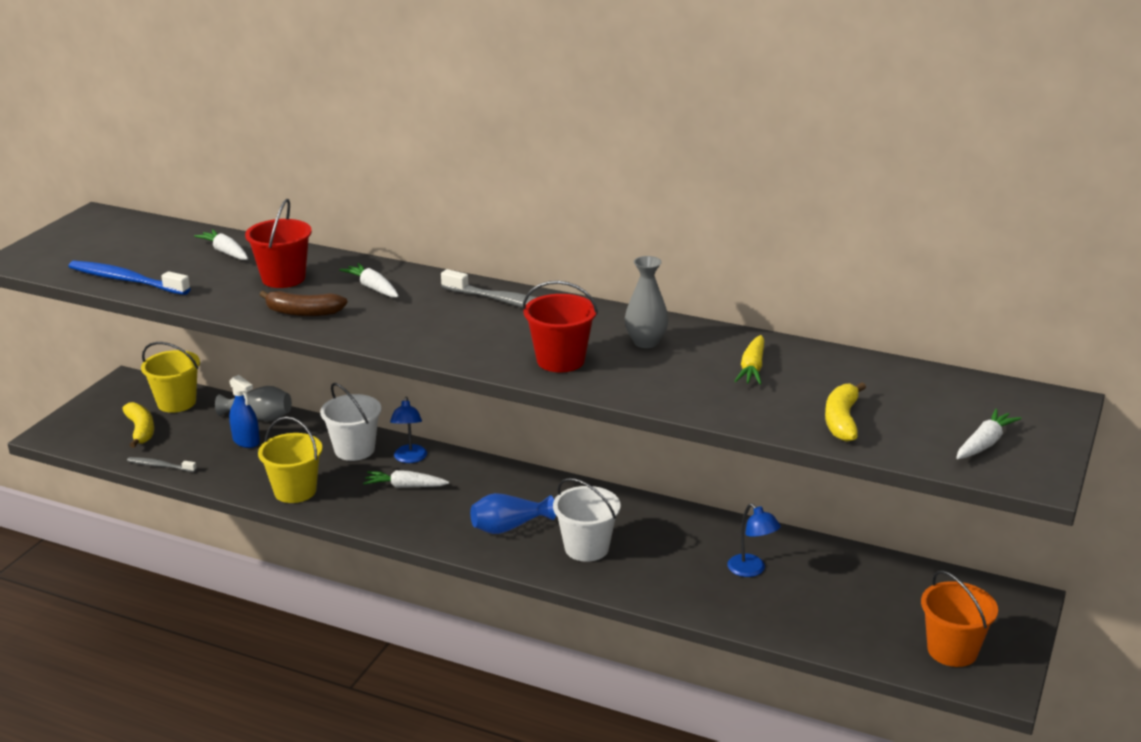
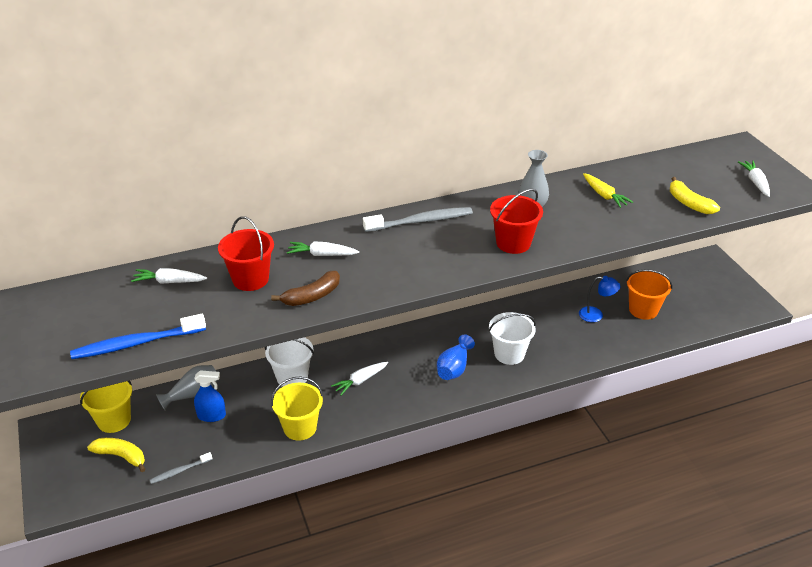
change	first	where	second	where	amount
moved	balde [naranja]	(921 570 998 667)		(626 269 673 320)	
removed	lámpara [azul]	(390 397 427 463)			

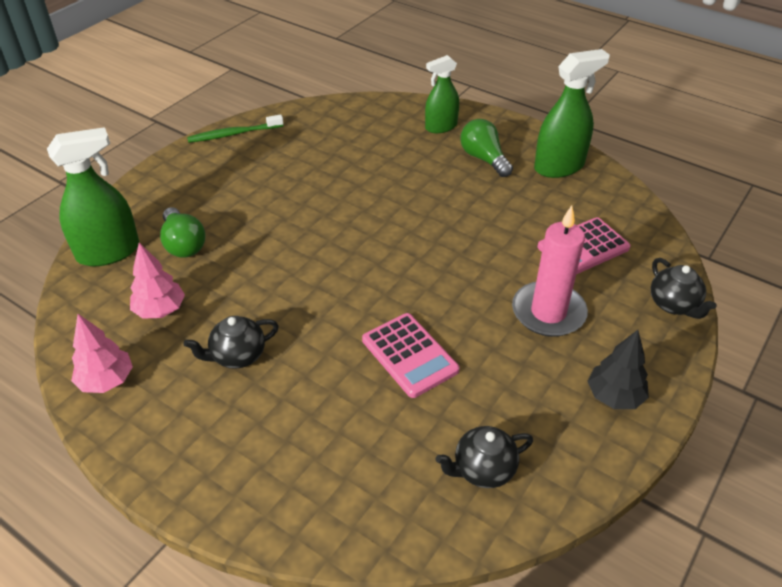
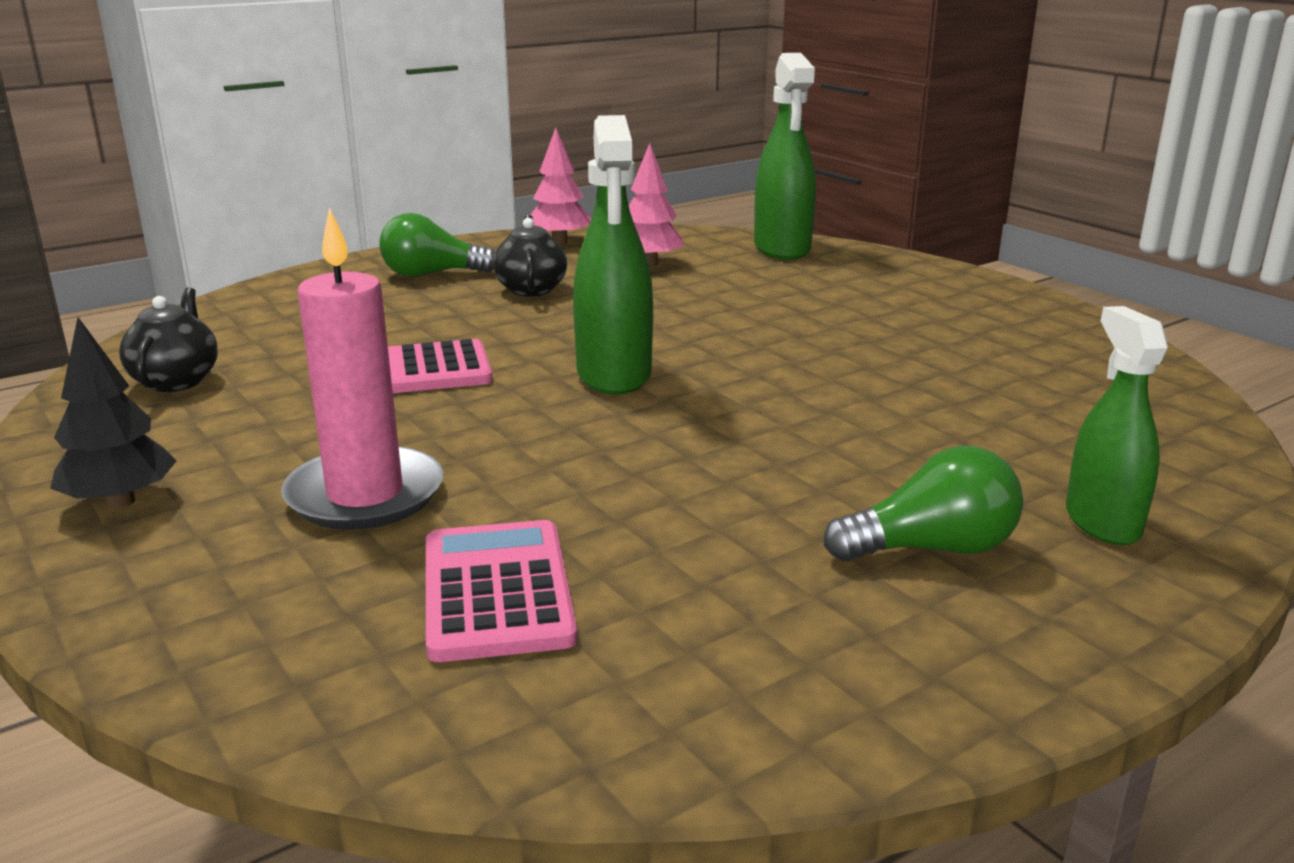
change	first	where	second	where	amount
moved	bombilla [verde]	(160 207 206 258)		(379 213 496 277)	
moved	pulverizador [verde]	(534 49 610 178)		(573 115 653 395)	
removed	cepillo de dientes [verde]	(187 115 284 143)			
removed	tetera [negro]	(651 258 717 319)			

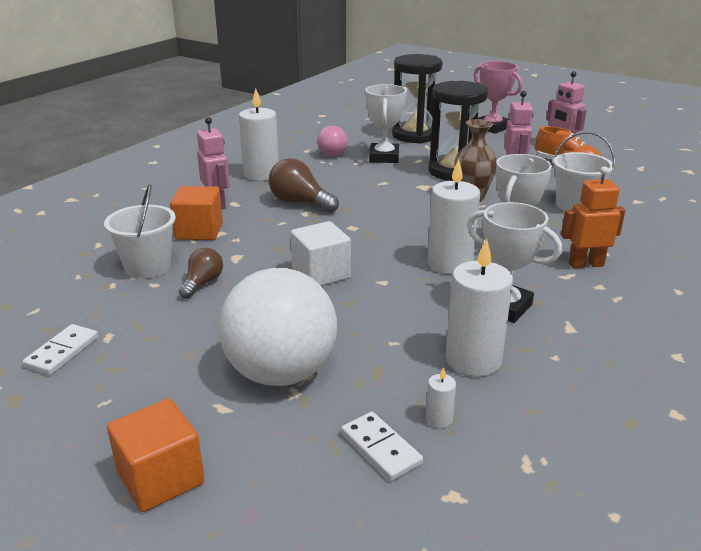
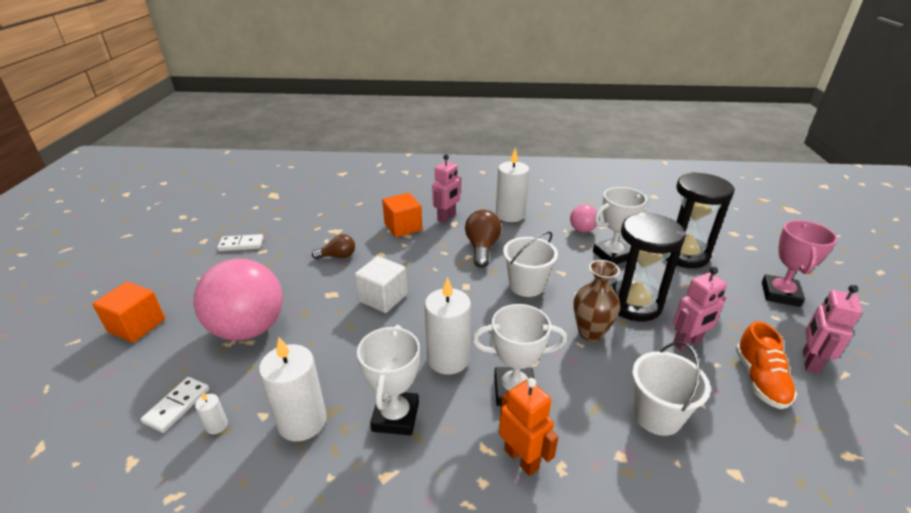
change	first	where	second	where	amount
recoloured	pelota [blanco]	(218 268 337 386)	pelota [rosa]	(194 259 283 341)	
moved	balde [blanco]	(104 184 176 279)		(503 231 558 297)	

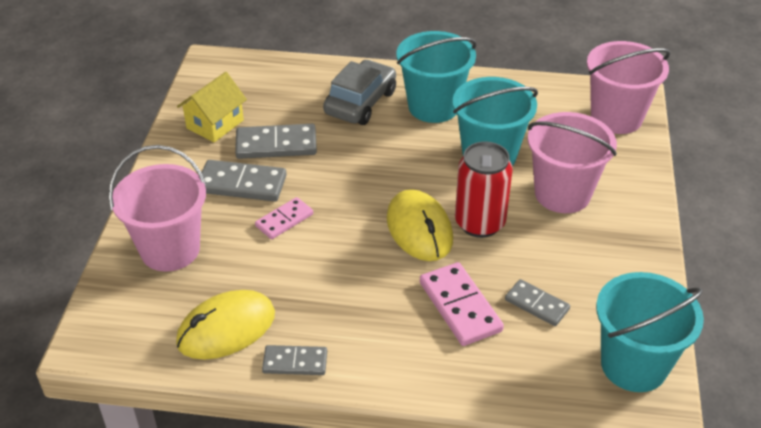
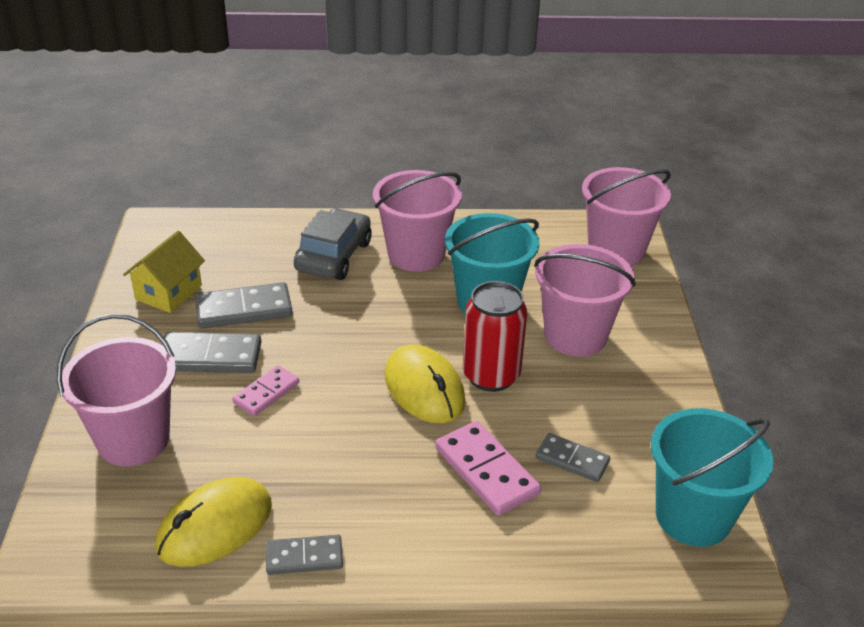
change	first	where	second	where	amount
recoloured	balde [turquesa]	(396 31 477 123)	balde [rosa]	(373 170 462 272)	

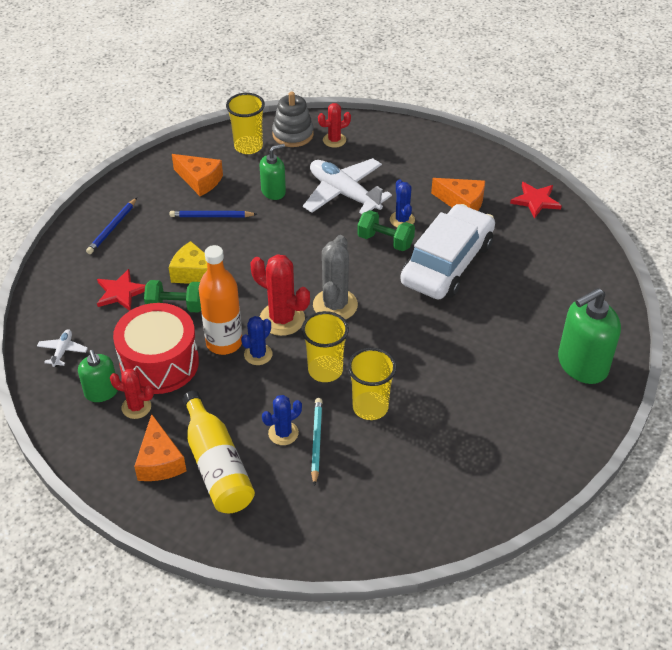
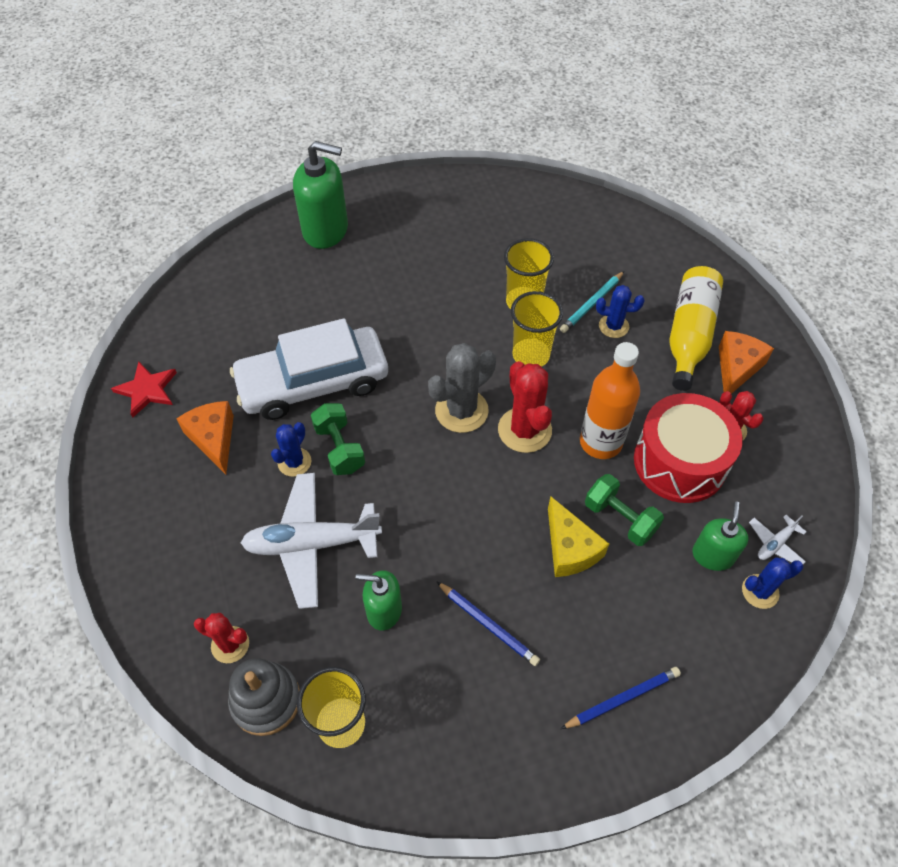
change	first	where	second	where	amount
turned	avión [blanco]	(303 158 392 214)		(241 473 382 609)	90 degrees clockwise
moved	dispensador de jabón [verde]	(78 350 118 402)		(692 501 748 571)	
moved	cactus [azul]	(241 316 272 365)		(742 557 803 609)	
removed	estrella [rojo]	(97 269 145 311)			
removed	queso [naranja]	(172 154 223 196)			

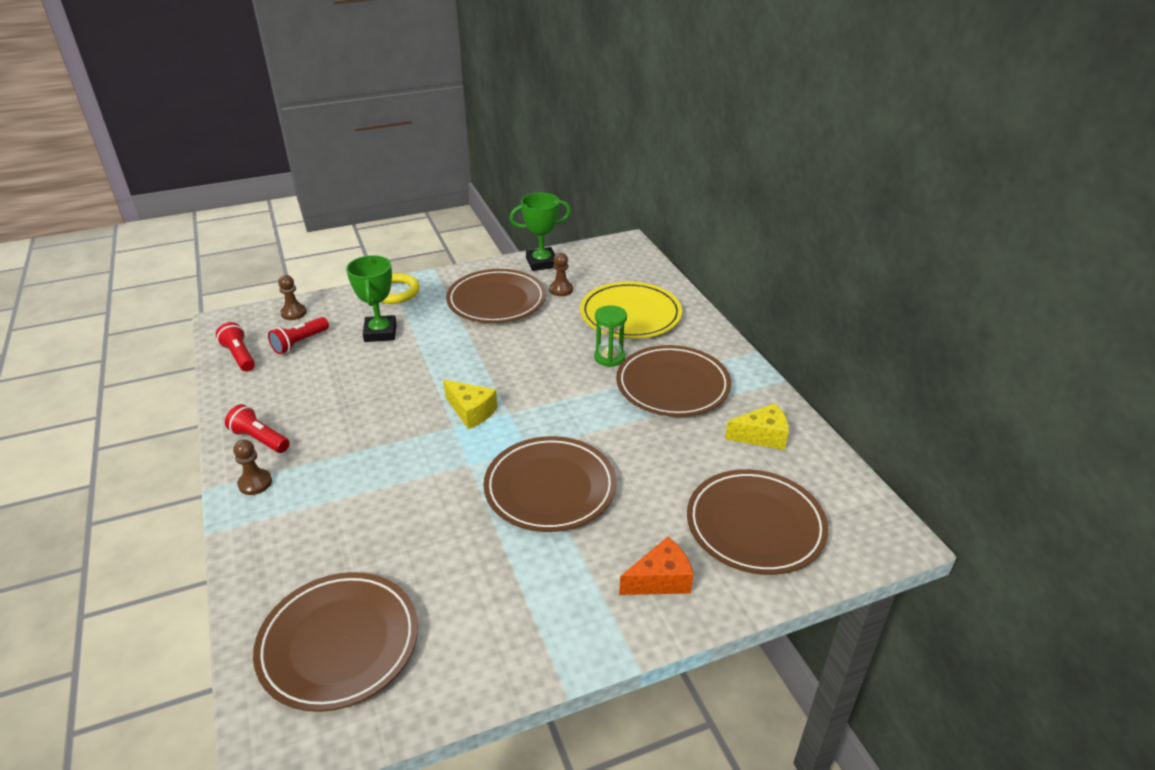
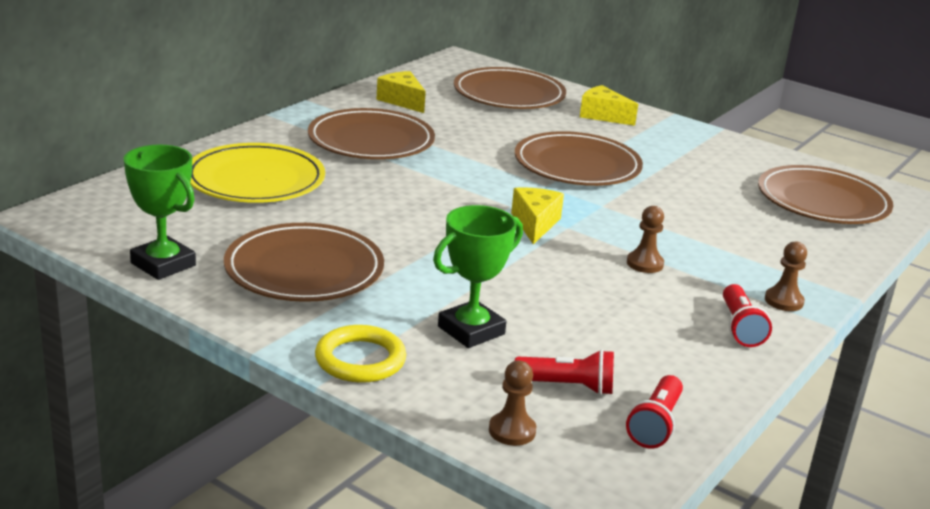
change	first	where	second	where	amount
recoloured	queso [naranja]	(619 537 694 595)	queso [amarillo]	(580 85 638 126)	
moved	peón [marrón]	(549 253 573 296)		(627 206 664 273)	
removed	reloj de arena [verde]	(594 305 627 367)			

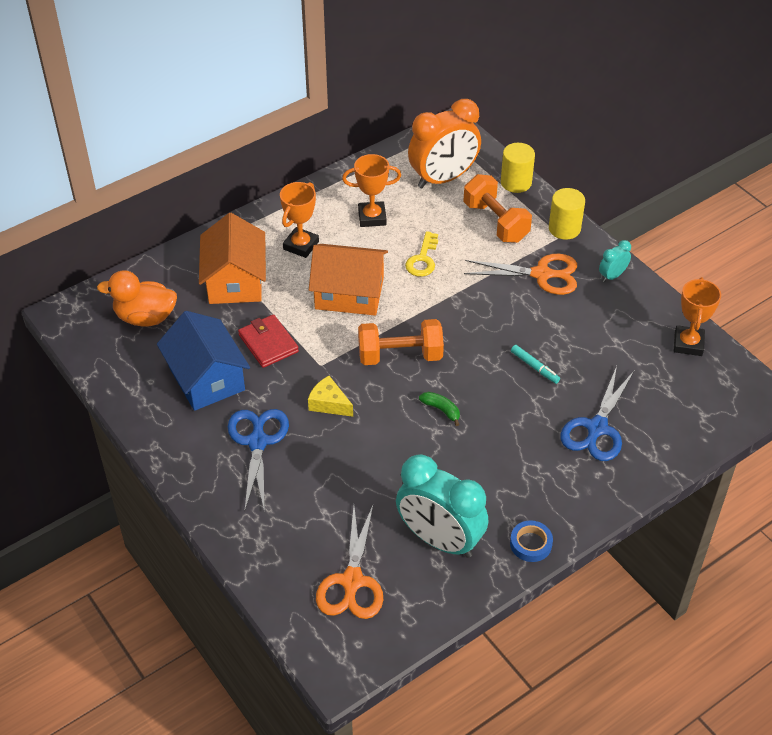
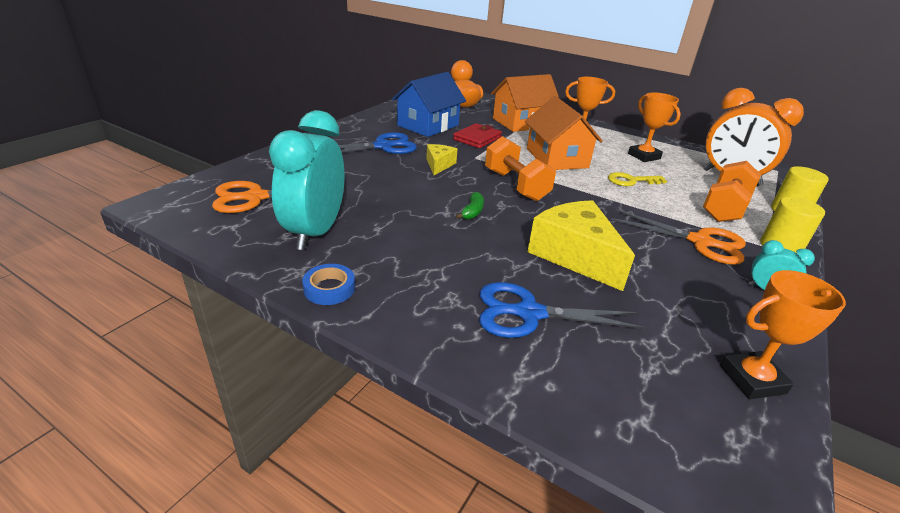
change	first	where	second	where	amount
replaced	rotulador [turquesa]	(511 345 560 384)	queso [amarillo]	(528 200 635 291)	
turned	tijeras [naranja]	(464 254 577 295)		(611 209 746 265)	45 degrees counterclockwise

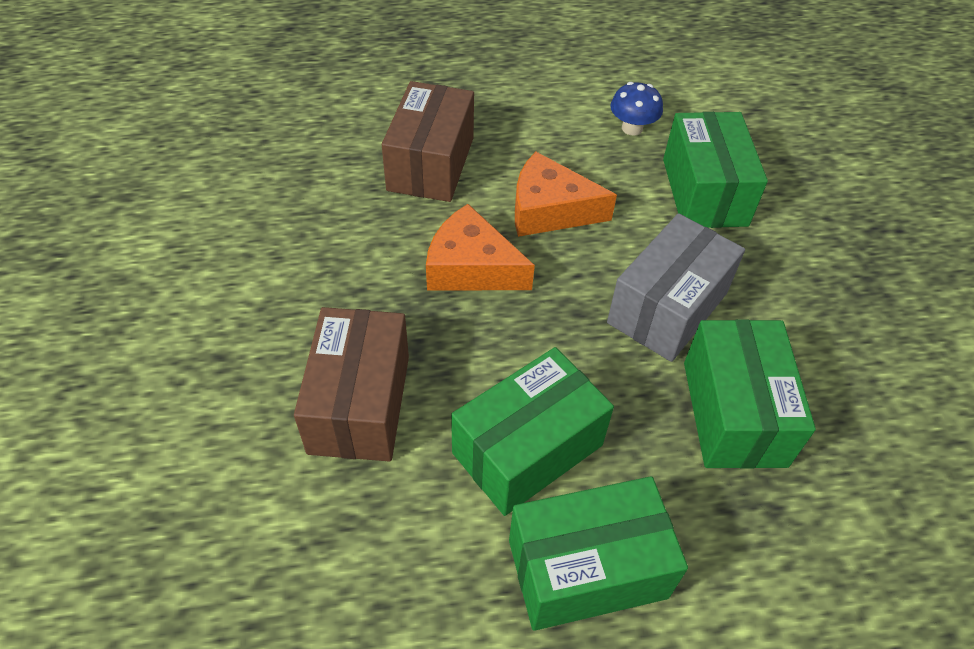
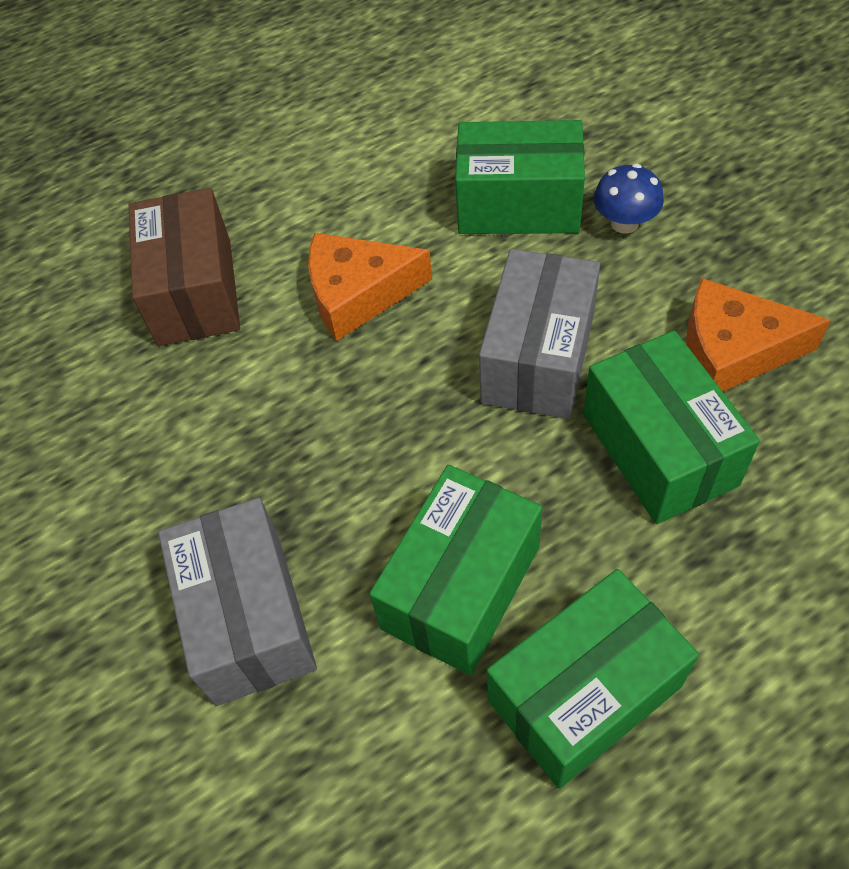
change	first	where	second	where	amount
recoloured	caja [marrón]	(294 307 409 462)	caja [gris]	(158 498 317 706)	
turned	caja [verde]	(663 112 768 228)		(455 120 585 234)	60 degrees counterclockwise
moved	seta [azul]	(610 82 663 136)		(594 164 664 234)	
moved	queso [naranja]	(426 204 535 291)		(686 278 831 391)	

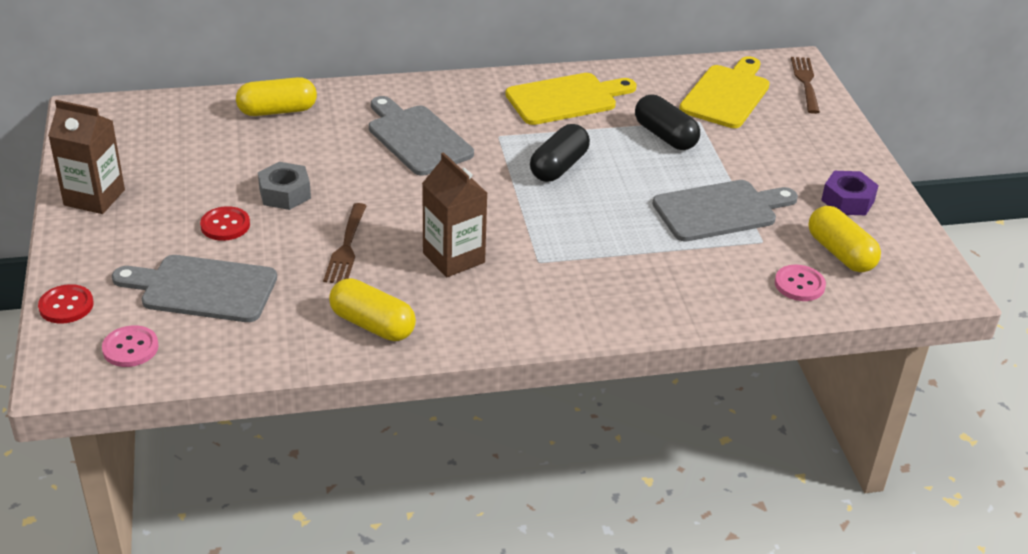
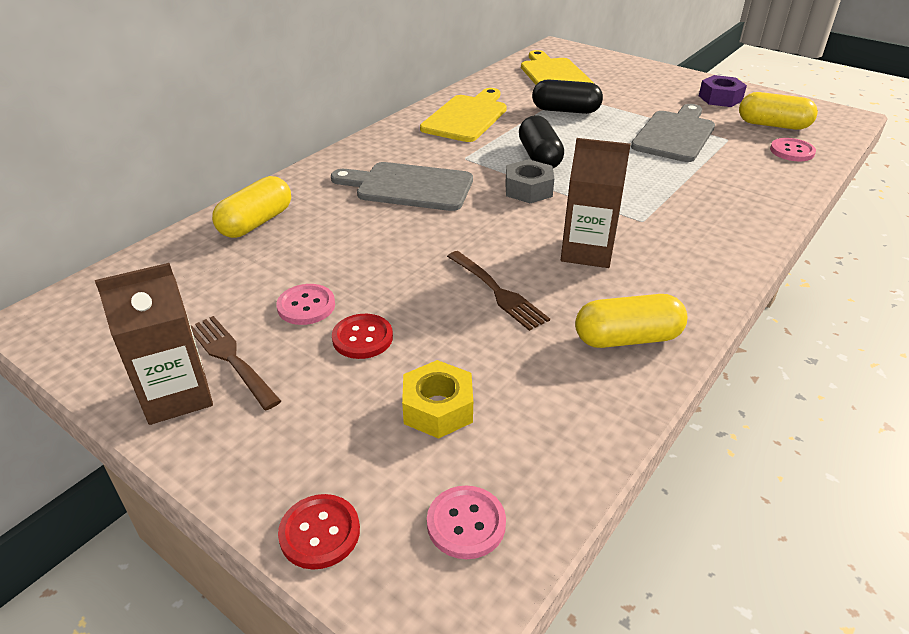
change	first	where	second	where	amount
moved	tenedor [marrón]	(791 57 820 114)		(191 316 281 410)	
added			botón [rosa]	(276 284 335 325)	
replaced	tabla de cortar [gris]	(112 255 277 322)	tuerca [amarillo]	(402 360 473 439)	
moved	tuerca [gris]	(258 162 311 210)		(505 159 554 203)	

